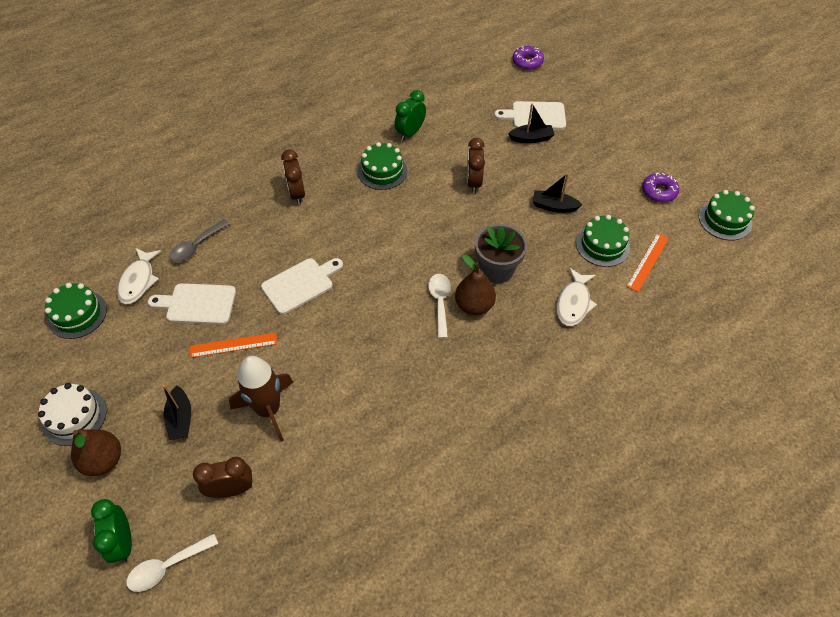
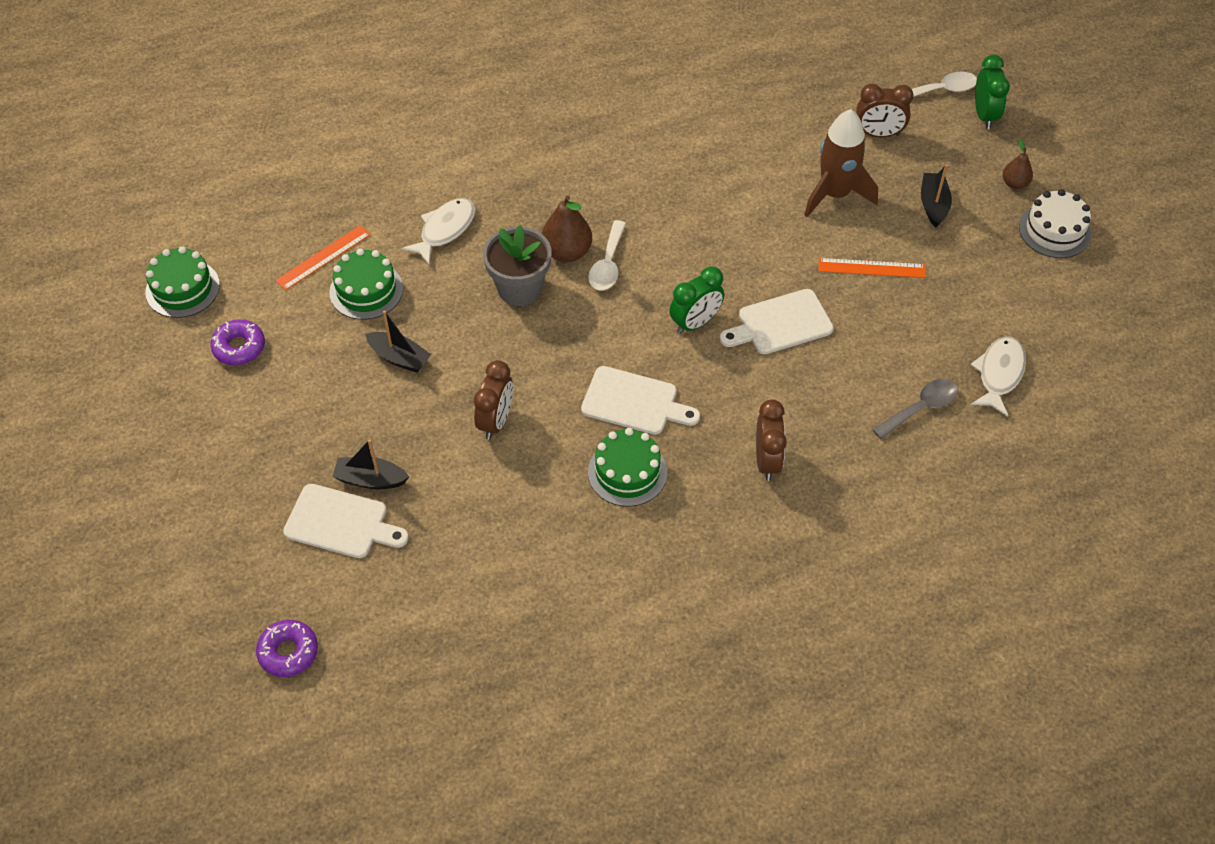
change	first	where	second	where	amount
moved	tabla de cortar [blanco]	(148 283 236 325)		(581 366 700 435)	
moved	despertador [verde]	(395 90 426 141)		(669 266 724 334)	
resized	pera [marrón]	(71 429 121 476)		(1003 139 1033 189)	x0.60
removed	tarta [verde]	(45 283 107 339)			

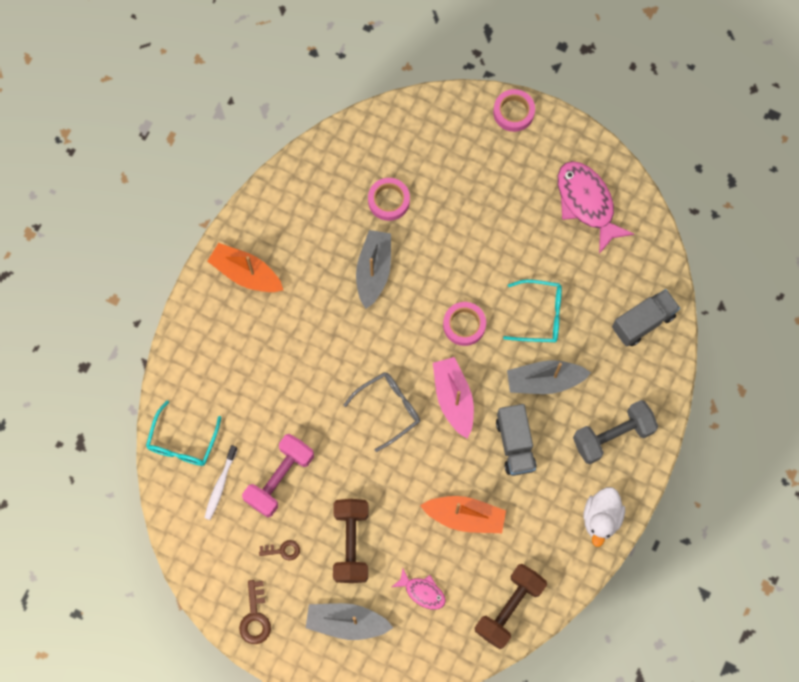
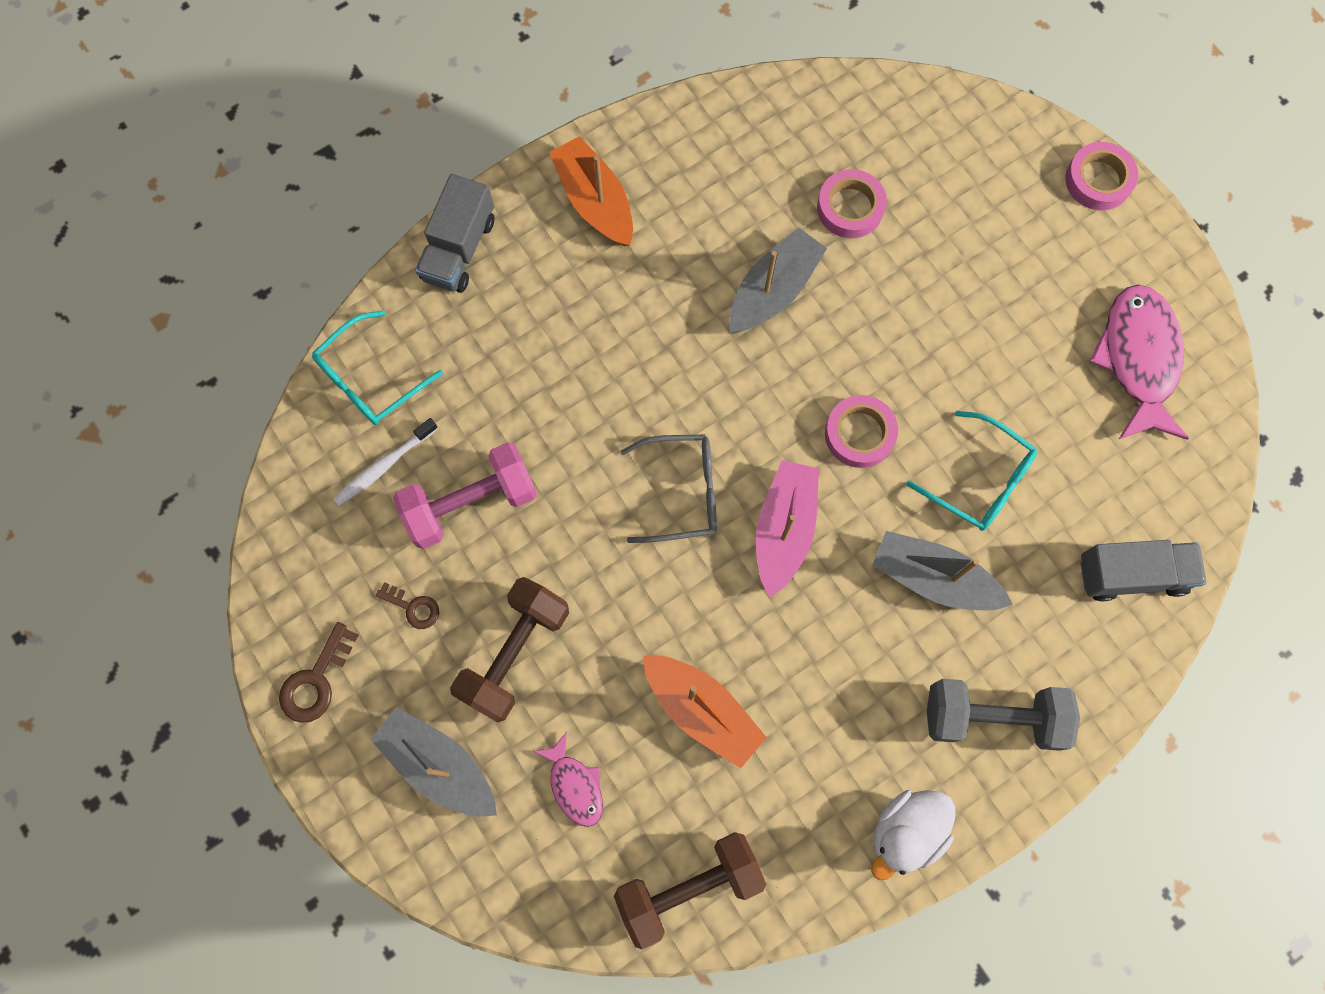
change	first	where	second	where	amount
moved	camión [gris]	(496 404 537 476)		(415 174 494 293)	

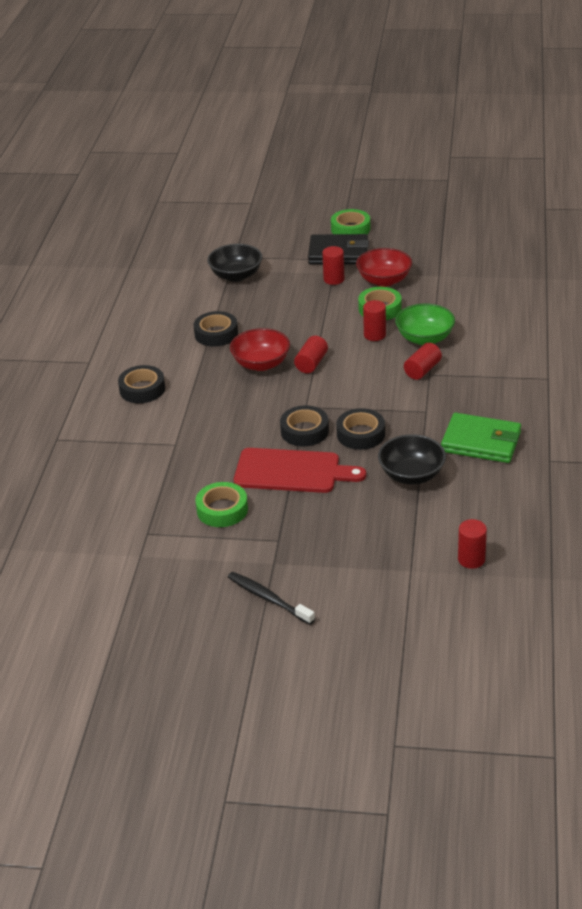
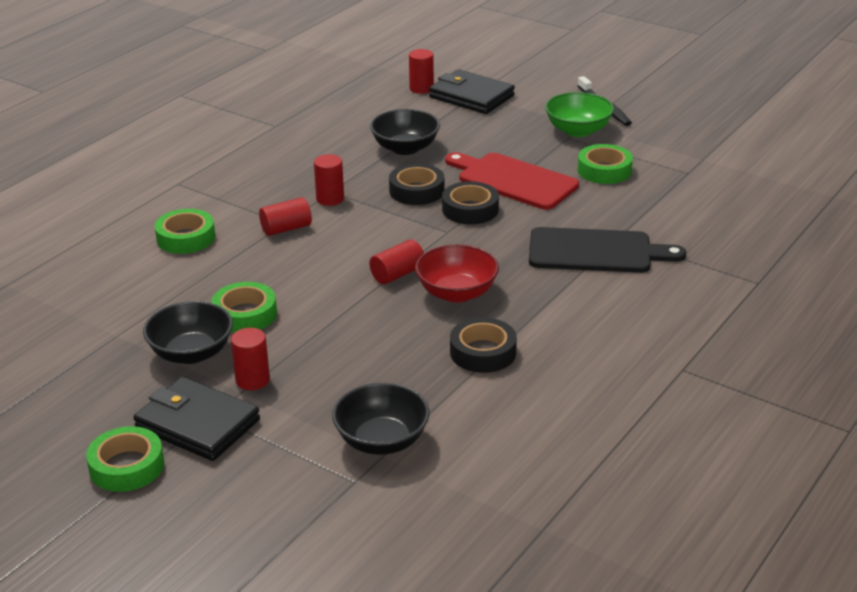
change	first	where	second	where	amount
recoloured	cuenco [rojo]	(356 248 412 287)	cuenco [negro]	(143 301 233 364)	
added			cinta adhesiva [verde]	(155 209 215 254)	
moved	cilindro [rojo]	(363 300 386 341)		(314 154 344 206)	
added			cartera [negro]	(429 69 515 114)	
added			tabla de cortar [negro]	(529 227 686 273)	
moved	cuenco [verde]	(395 303 455 345)		(545 92 614 137)	
removed	cinta adhesiva [negro]	(118 365 165 403)			
removed	cartera [verde]	(441 413 521 463)			

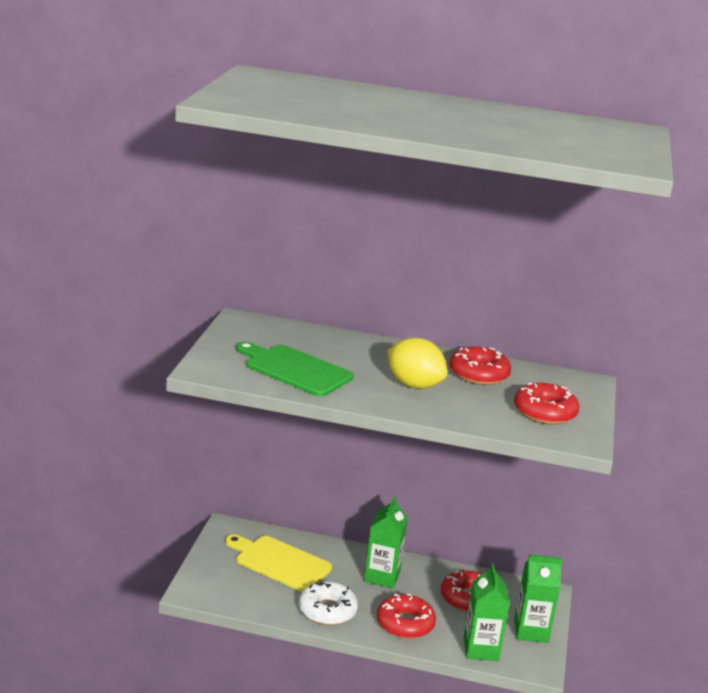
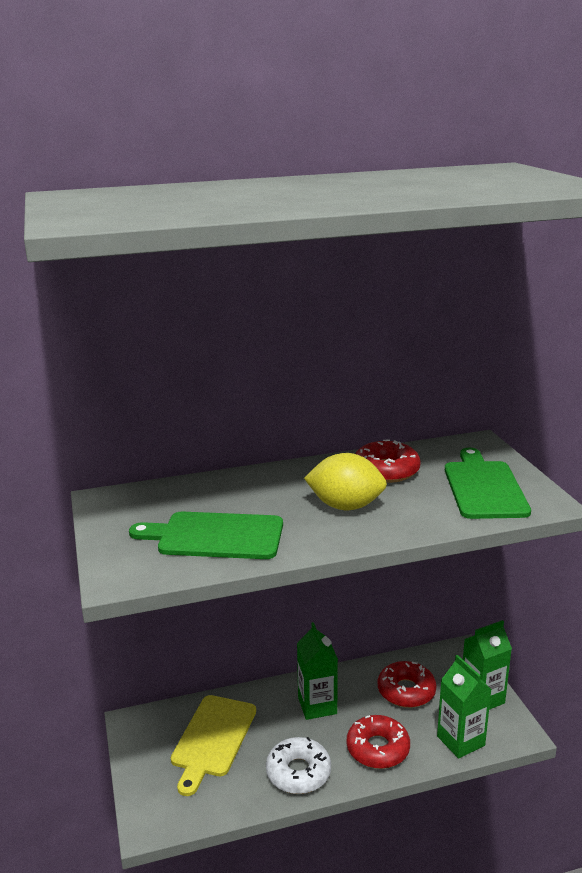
change	first	where	second	where	amount
turned	tabla de cortar [amarillo]	(226 535 332 592)		(171 695 256 796)	75 degrees counterclockwise
replaced	rosquilla [rojo]	(514 382 579 425)	tabla de cortar [verde]	(445 448 531 519)	

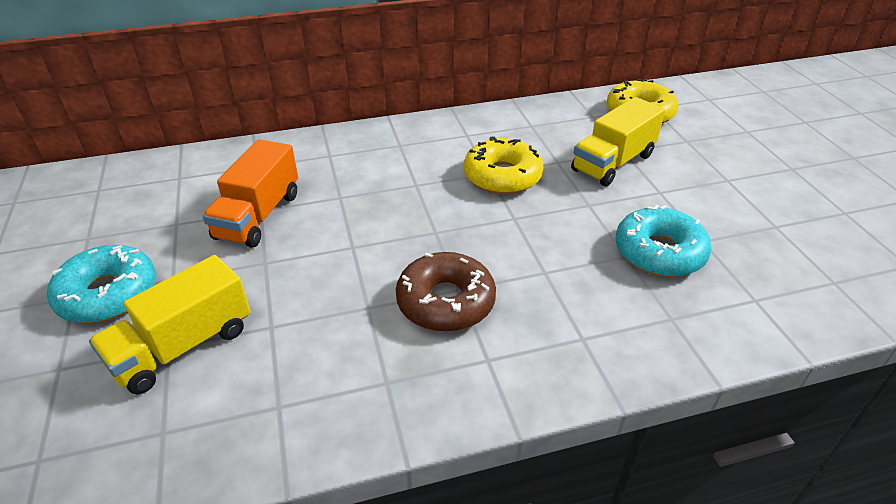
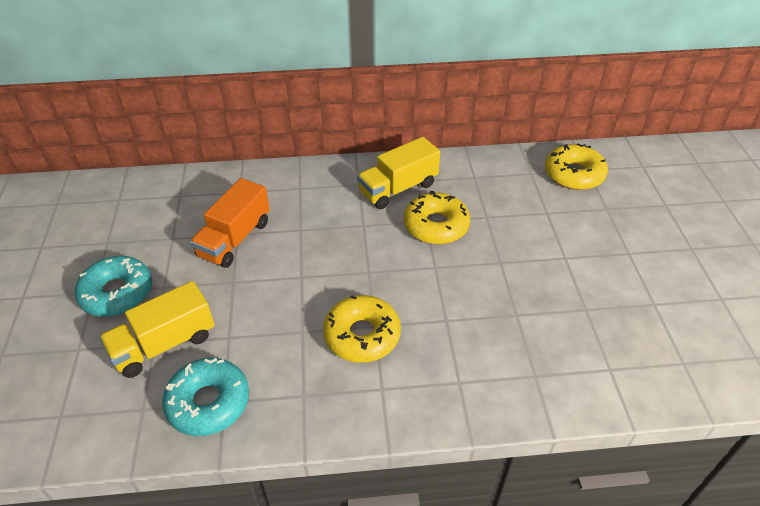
change	first	where	second	where	amount
moved	rosquilla [turquesa]	(616 205 712 277)		(162 358 249 436)	
recoloured	rosquilla [marrón]	(396 252 496 332)	rosquilla [amarillo]	(323 295 401 363)	
moved	camión [amarillo]	(571 97 665 186)		(357 137 440 209)	

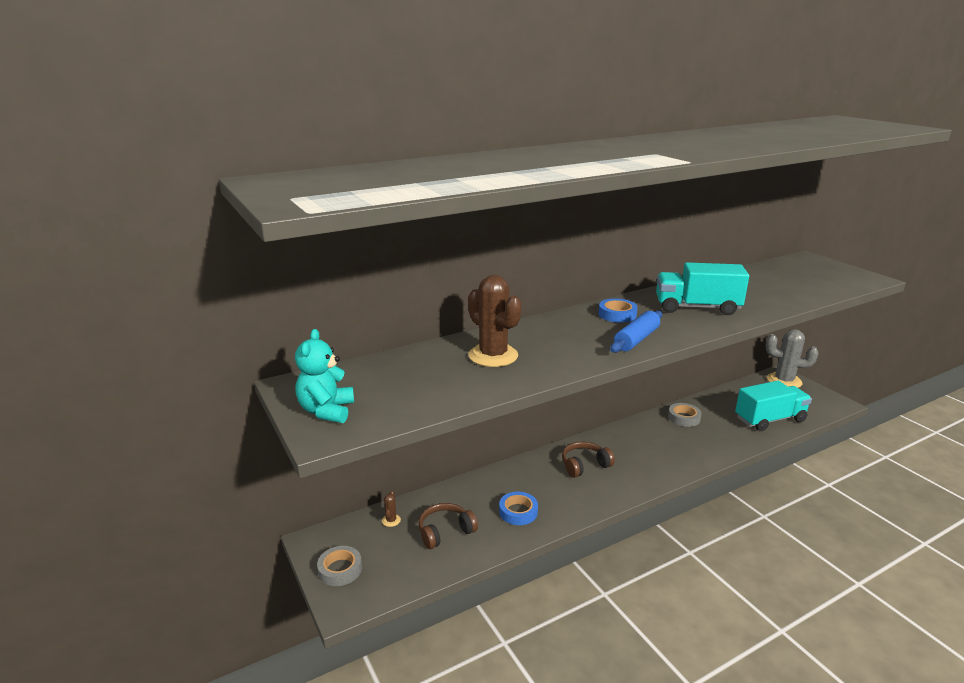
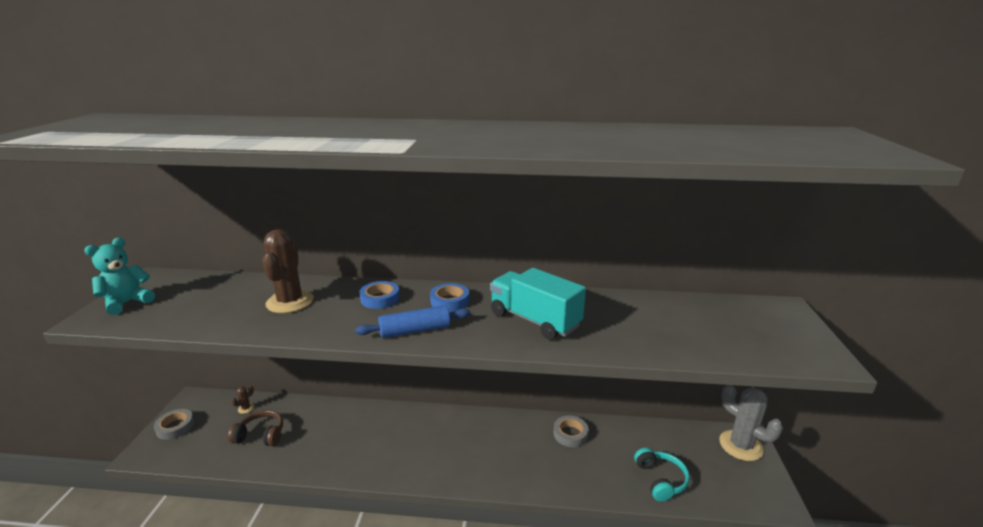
change	first	where	second	where	amount
moved	cinta adhesiva [azul]	(499 492 538 525)		(359 281 400 309)	
replaced	camión [turquesa]	(735 381 812 431)	auriculares [turquesa]	(634 448 690 502)	
removed	auriculares [marrón]	(562 442 615 478)			

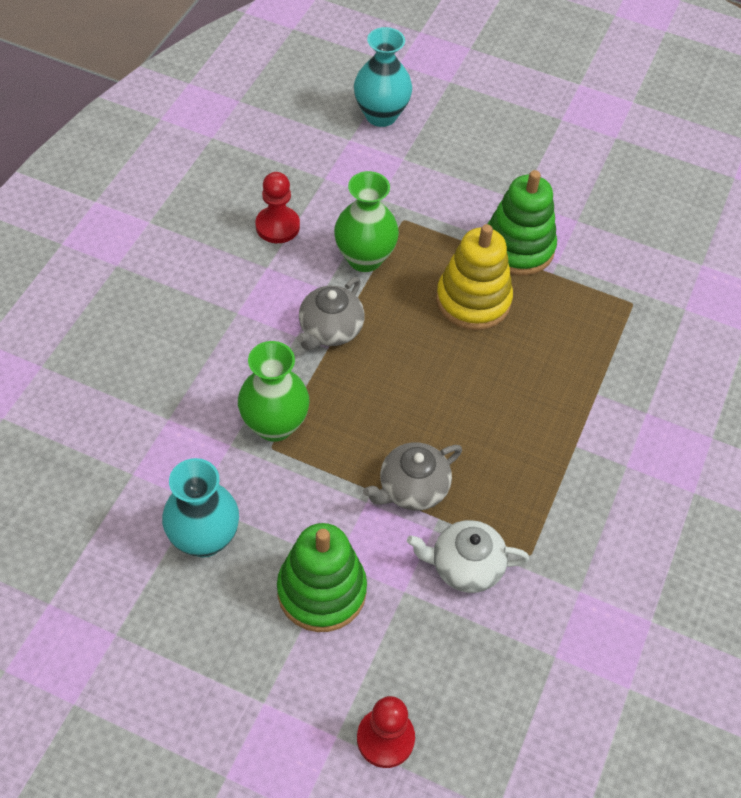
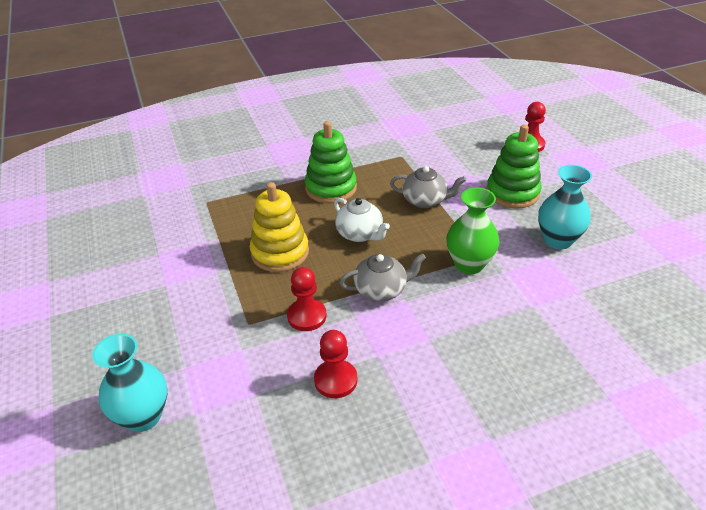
change	first	where	second	where	amount
replaced	florero [verde]	(334 171 399 272)	peón [rojo]	(287 267 326 331)	
moved	juguete apilable [verde]	(488 170 557 276)		(305 121 357 203)	
moved	tetera [blanco]	(407 520 529 593)		(334 198 390 242)	

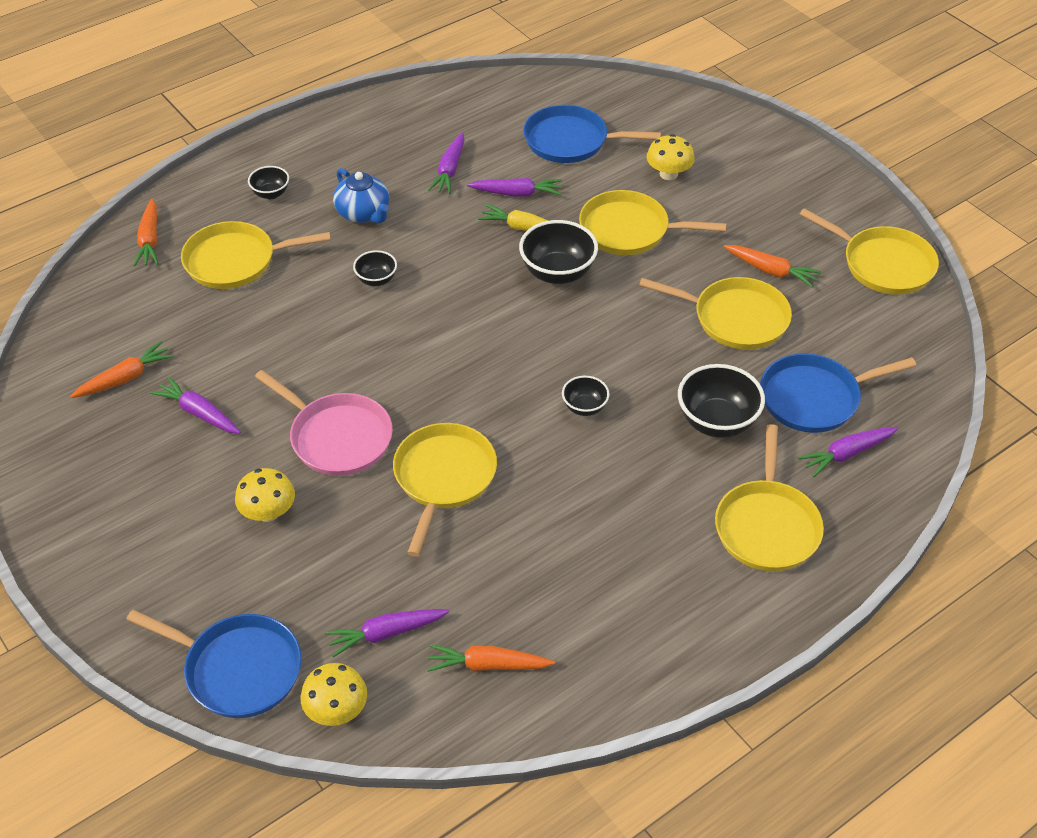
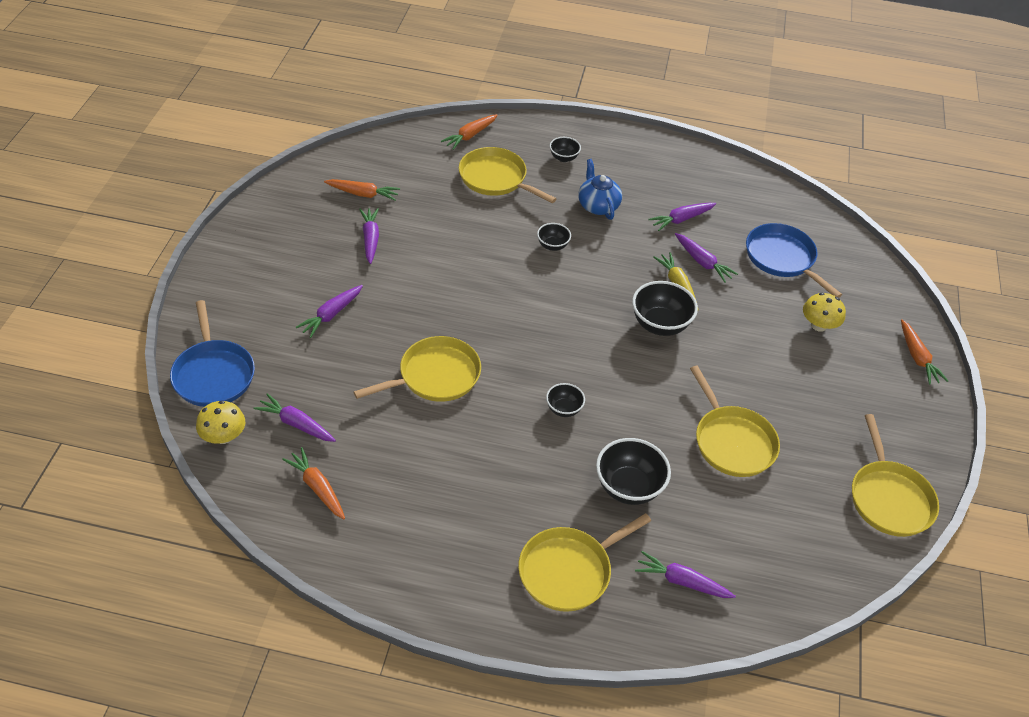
change	first	where	second	where	amount
replaced	seta [amarillo]	(235 468 295 522)	zanahoria [morado]	(296 285 363 338)	
turned	tetera [azul]	(333 168 389 223)		(578 159 622 220)	150 degrees clockwise
moved	zanahoria [naranja]	(724 245 821 287)		(901 320 948 384)	
removed	sartén [rosa]	(255 370 393 476)			
removed	sartén [amarillo]	(579 190 726 255)			
removed	sartén [azul]	(760 353 916 433)			

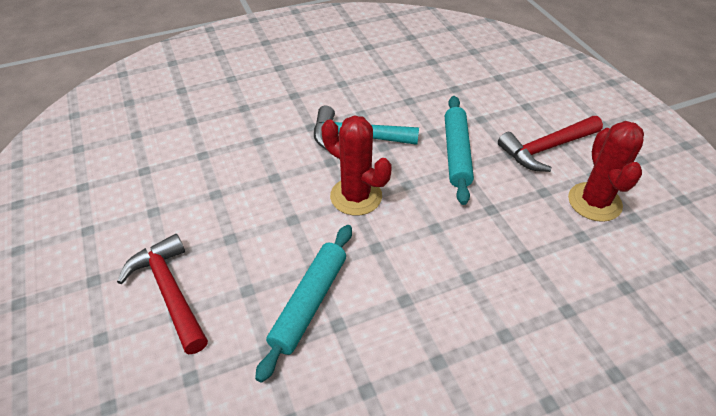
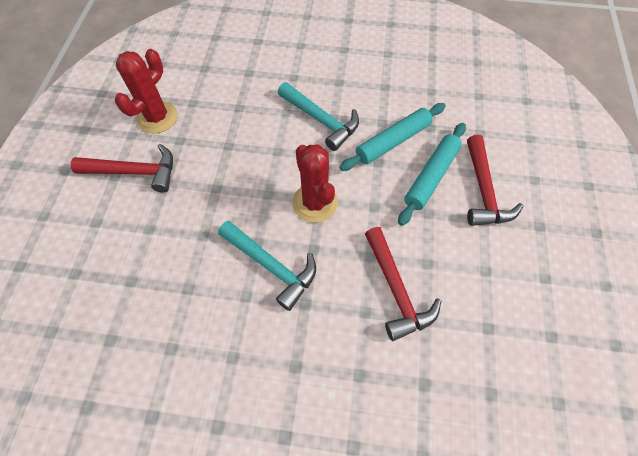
change	first	where	second	where	amount
added			martillo [turquesa]	(278 82 359 151)	
added			martillo [rojo]	(365 227 441 341)	
moved	rodillo [turquesa]	(445 96 474 205)		(398 123 466 226)	

